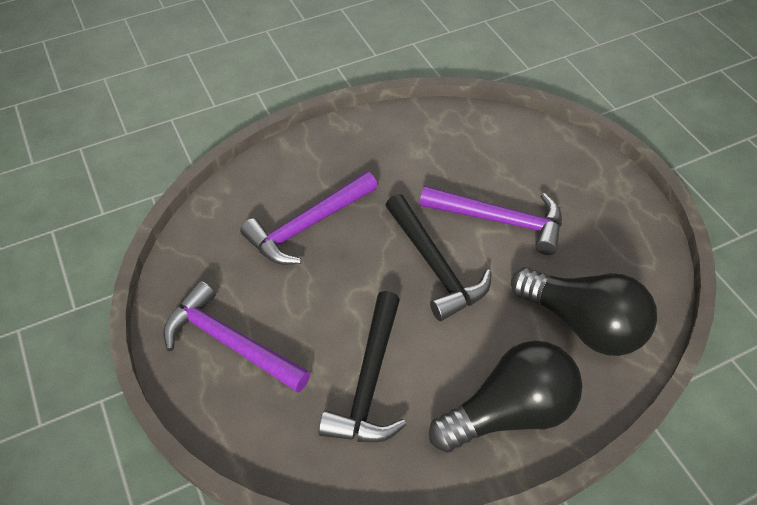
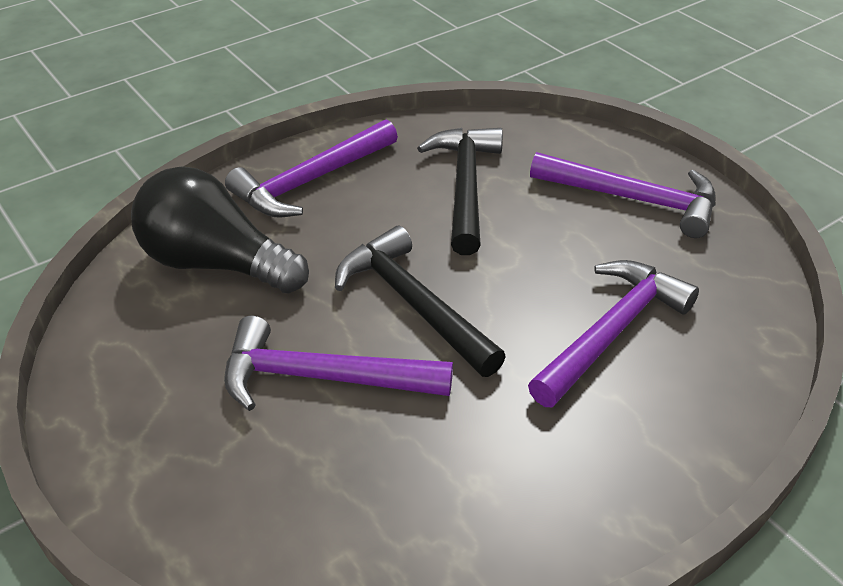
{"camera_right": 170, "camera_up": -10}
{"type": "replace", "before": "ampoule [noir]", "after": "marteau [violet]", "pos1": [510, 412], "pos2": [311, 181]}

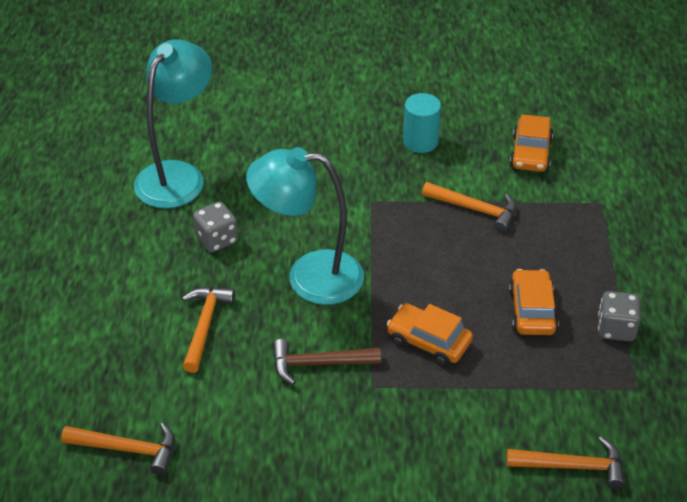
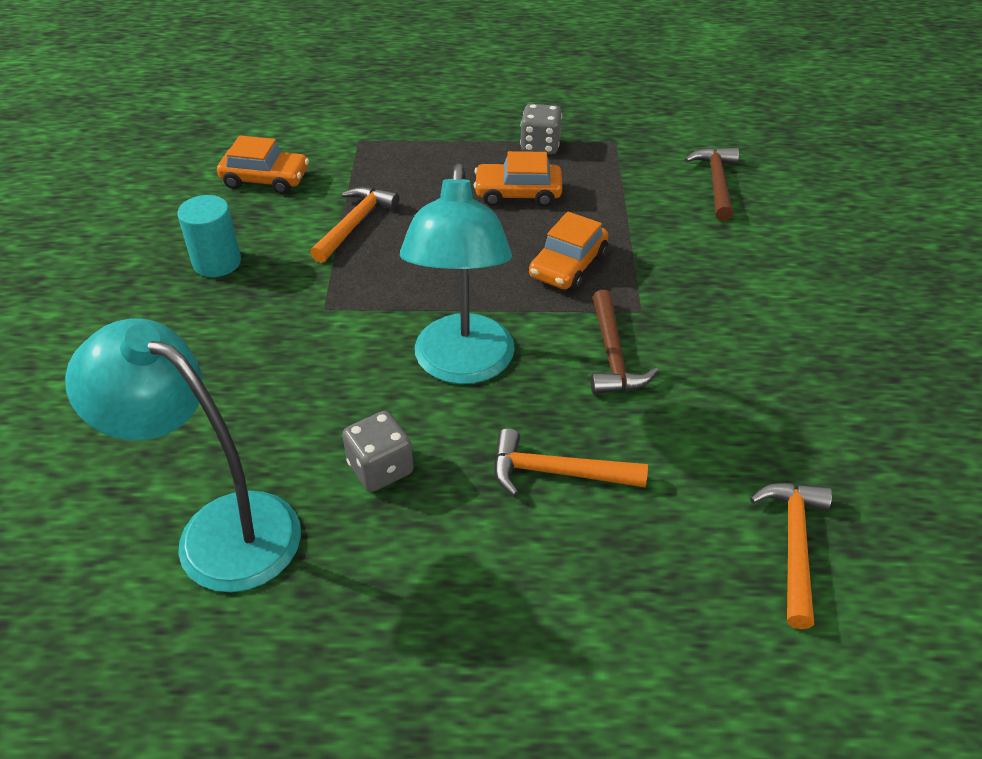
{"camera_right": -90, "camera_up": 0}
{"type": "recolor", "before": "marteau [orange]", "after": "marteau [marron]", "pos1": [572, 466], "pos2": [716, 183]}

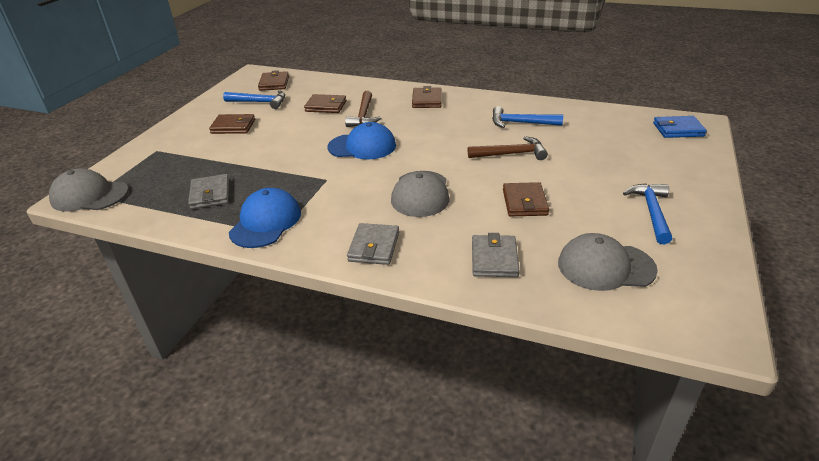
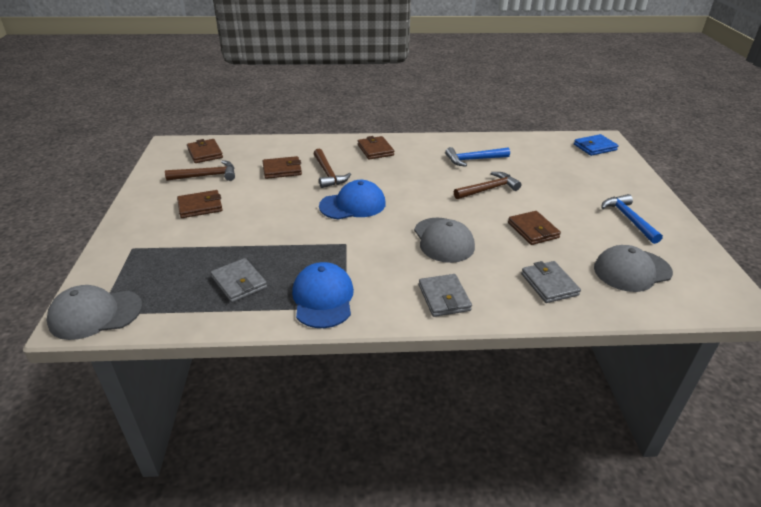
{"camera_right": -25, "camera_up": 0}
{"type": "recolor", "before": "marteau [bleu]", "after": "marteau [marron]", "pos1": [259, 102], "pos2": [206, 176]}

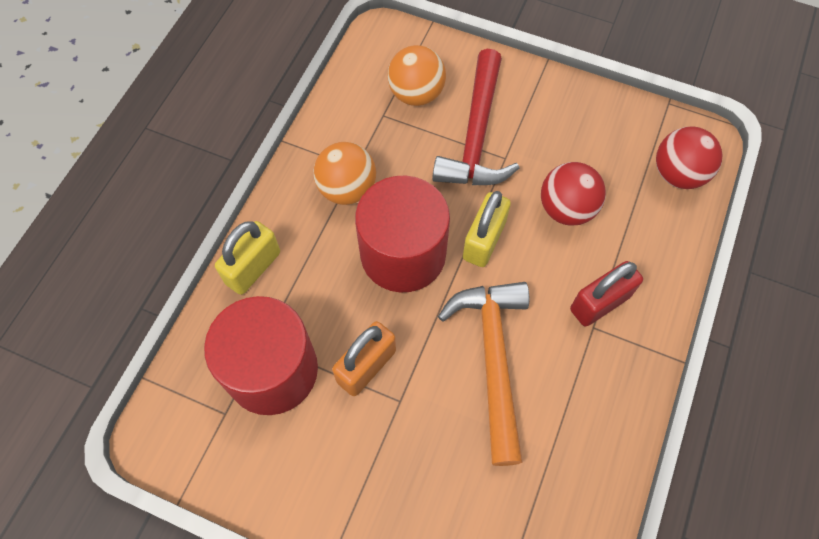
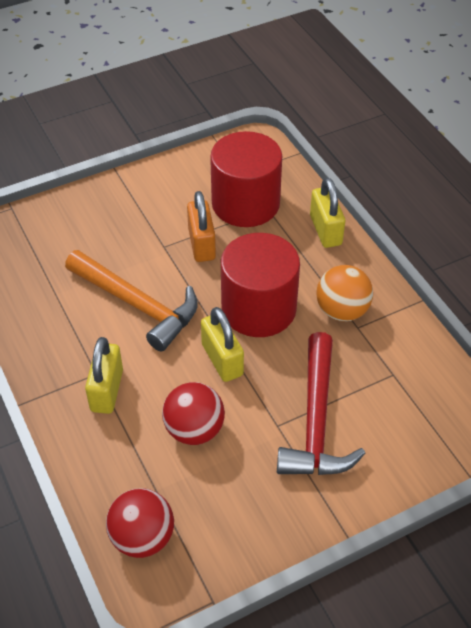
{"camera_right": 130, "camera_up": -15}
{"type": "recolor", "before": "cadenas [rouge]", "after": "cadenas [jaune]", "pos1": [600, 303], "pos2": [107, 390]}
{"type": "rotate", "before": "marteau [rouge]", "pos1": [476, 135], "pos2": [316, 421], "turn": -135}
{"type": "delete", "before": "balle [orange]", "pos1": [416, 94]}

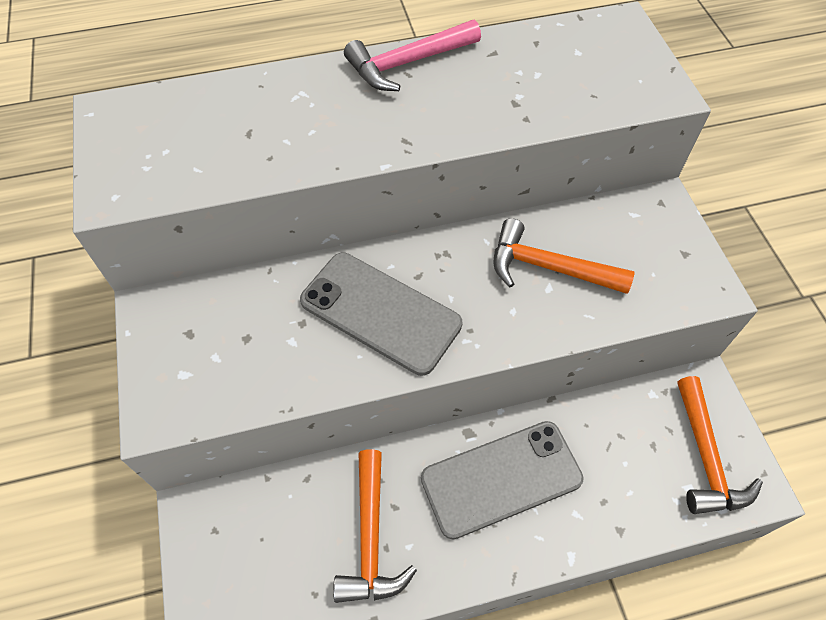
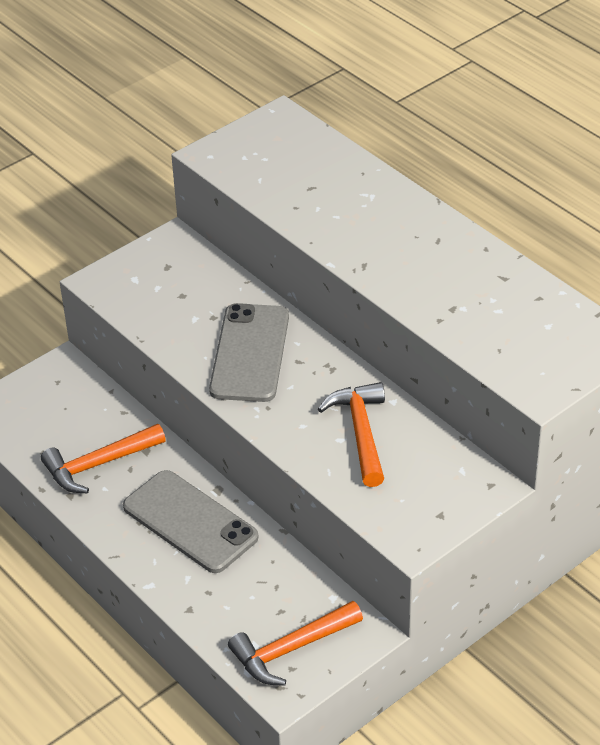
{"camera_right": 65, "camera_up": -15}
{"type": "delete", "before": "marteau [rose]", "pos1": [408, 63]}

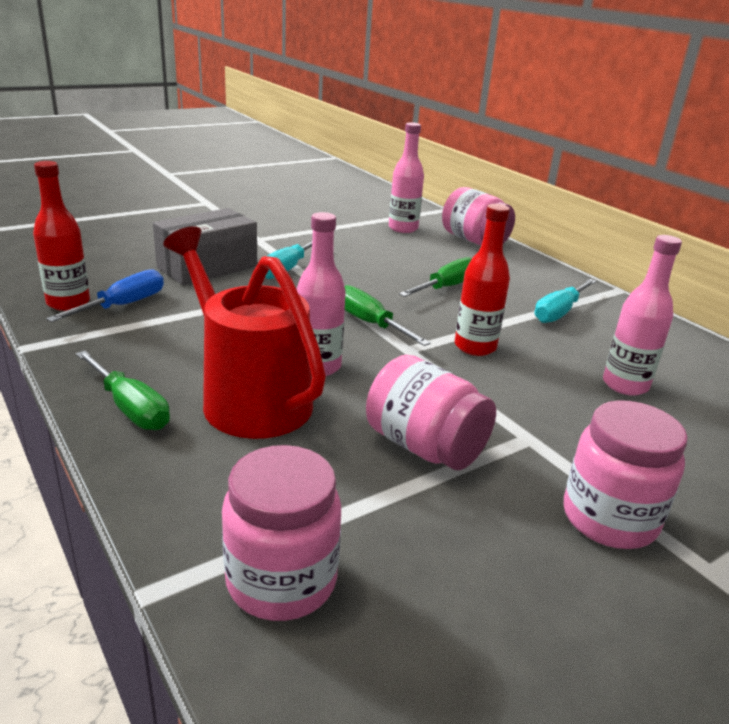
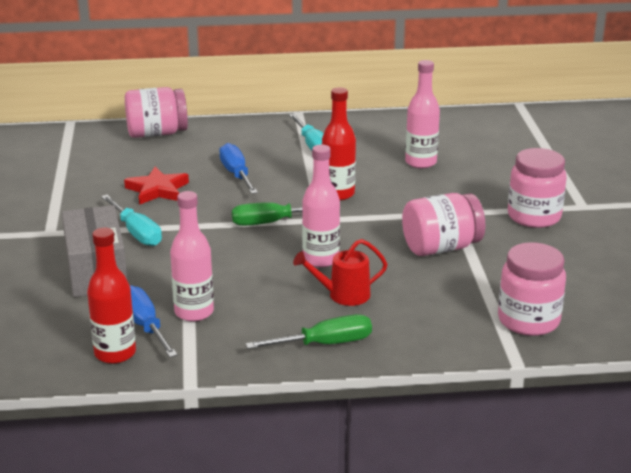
{"camera_right": -60, "camera_up": 0}
{"type": "insert", "after": "étoile [rouge]", "pos2": [157, 190]}
{"type": "move", "before": "bouteille [rose]", "pos1": [403, 228], "pos2": [194, 312]}
{"type": "recolor", "before": "tournevis [vert]", "after": "tournevis [bleu]", "pos1": [446, 287], "pos2": [236, 175]}
{"type": "resize", "before": "arrosoir [rouge]", "pos1": [248, 397], "pos2": [343, 295], "scale": 0.5}

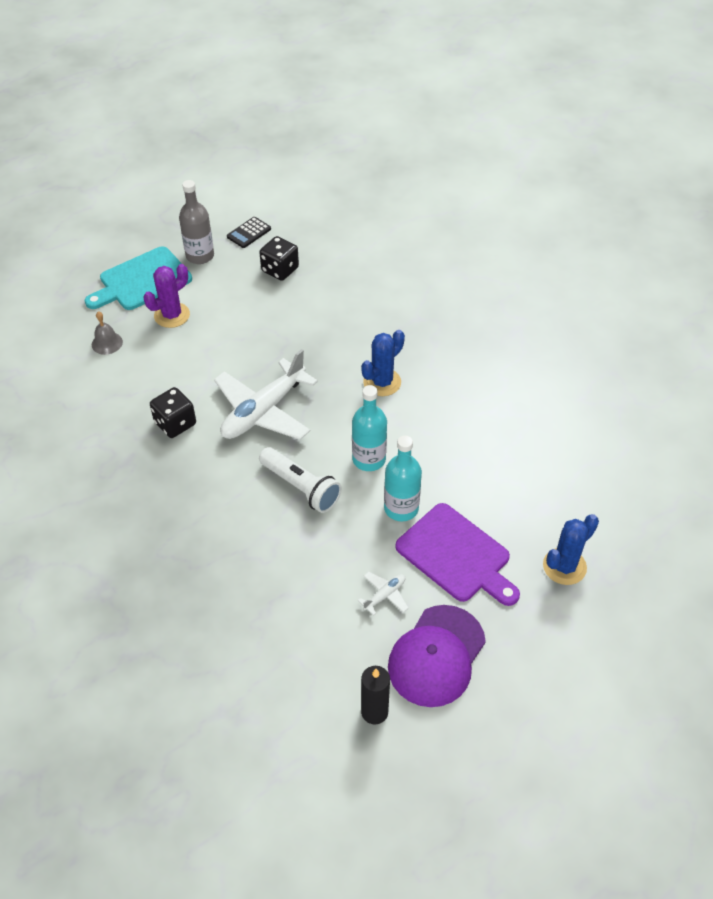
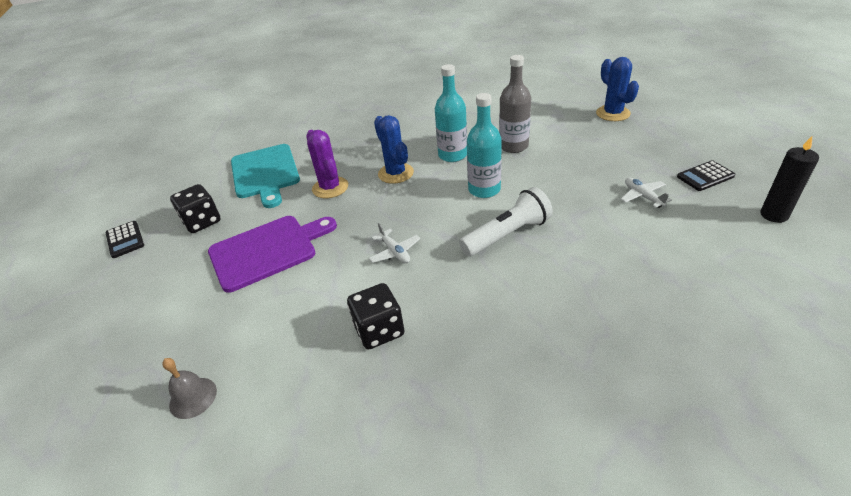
{"camera_right": -70, "camera_up": -10}
{"type": "move", "before": "planche à découper [violet]", "pos1": [456, 555], "pos2": [267, 250]}
{"type": "move", "before": "planche à découper [turquoise]", "pos1": [142, 281], "pos2": [265, 173]}
{"type": "move", "before": "cactus [violet]", "pos1": [172, 315], "pos2": [330, 188]}
{"type": "resize", "before": "avion [blanc]", "pos1": [263, 411], "pos2": [395, 252], "scale": 0.42}
{"type": "move", "before": "bouteille [turquoise]", "pos1": [401, 508], "pos2": [452, 155]}
{"type": "move", "before": "bouteille [gris]", "pos1": [200, 256], "pos2": [513, 146]}
{"type": "replace", "before": "casquette [violet]", "after": "calculatrice [noir]", "pos1": [436, 656], "pos2": [705, 176]}

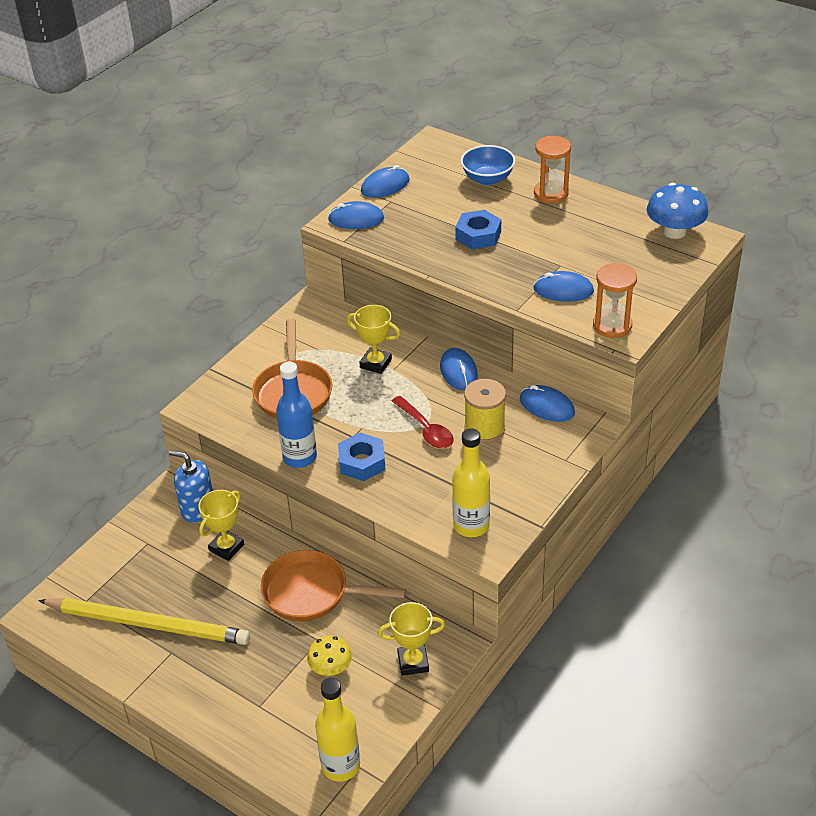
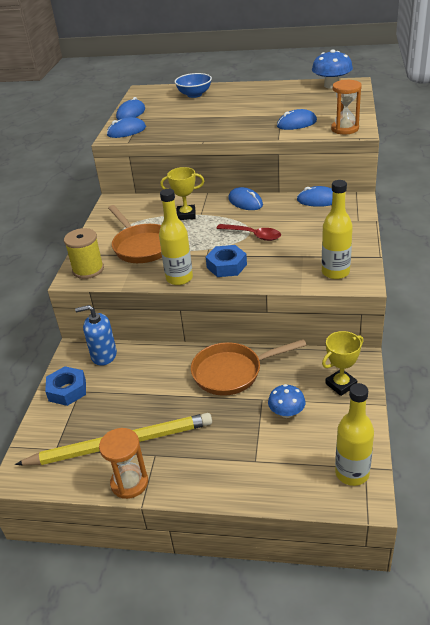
{"camera_right": -25, "camera_up": -5}
{"type": "move", "before": "écrou [bleu]", "pos1": [478, 235], "pos2": [67, 390]}
{"type": "move", "before": "bobine [jaune]", "pos1": [484, 429], "pos2": [88, 270]}
{"type": "move", "before": "sablier [orange]", "pos1": [551, 193], "pos2": [129, 483]}
{"type": "recolor", "before": "bouteille [bleu]", "after": "bouteille [jaune]", "pos1": [300, 457], "pos2": [179, 278]}
{"type": "recolor", "before": "champignon [jaune]", "after": "champignon [bleu]", "pos1": [331, 668], "pos2": [286, 412]}
{"type": "delete", "before": "trophée [jaune]", "pos1": [226, 547]}

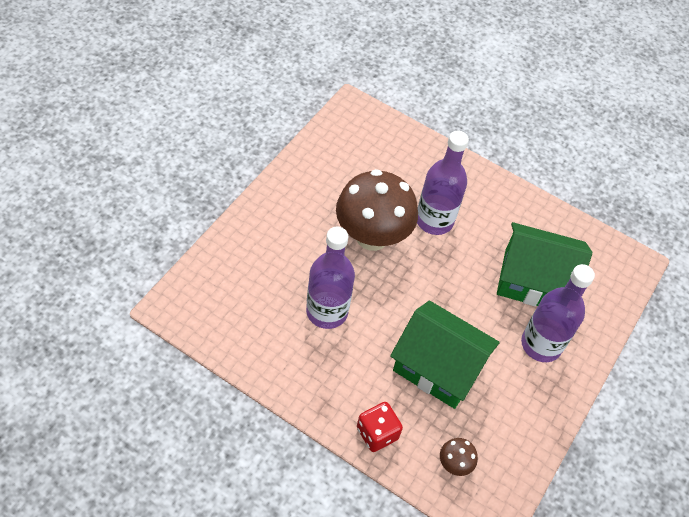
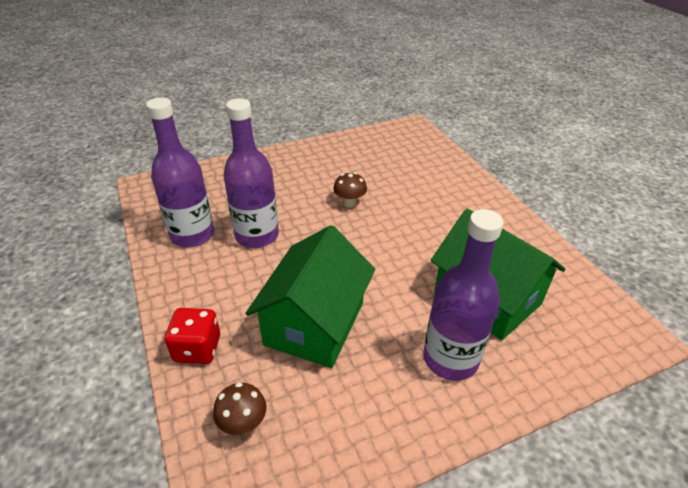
{"camera_right": 40, "camera_up": -15}
{"type": "move", "before": "bouteille [violet]", "pos1": [434, 220], "pos2": [192, 235]}
{"type": "rotate", "before": "maison [vert]", "pos1": [438, 367], "pos2": [315, 323], "turn": 45}
{"type": "resize", "before": "champignon [marron]", "pos1": [372, 236], "pos2": [349, 203], "scale": 0.41}

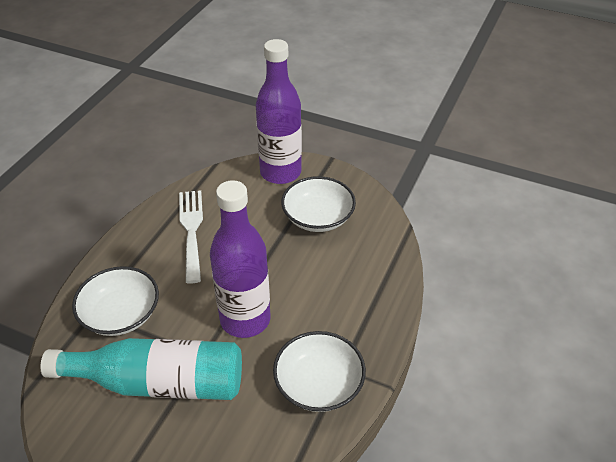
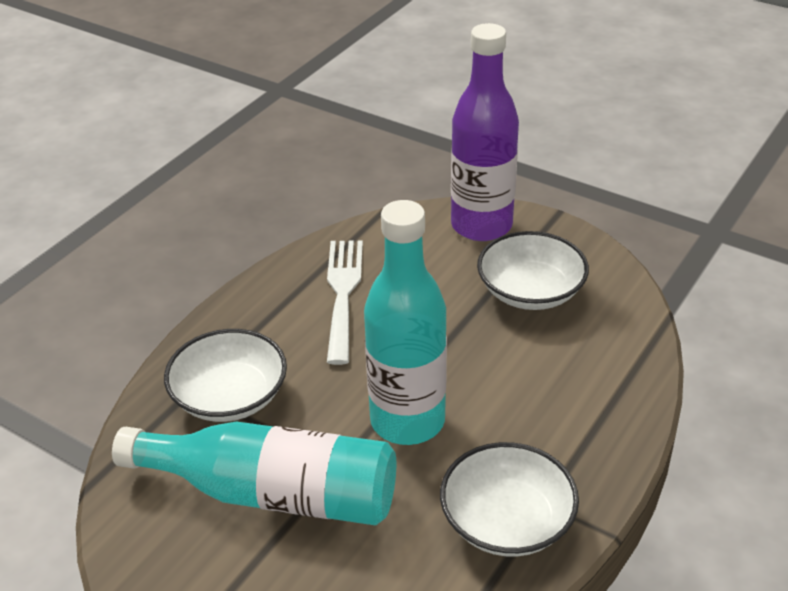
{"camera_right": 10, "camera_up": -5}
{"type": "recolor", "before": "bouteille [violet]", "after": "bouteille [turquoise]", "pos1": [245, 319], "pos2": [407, 421]}

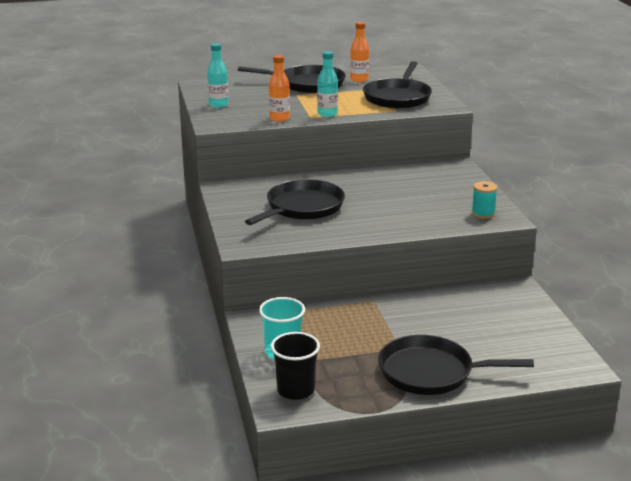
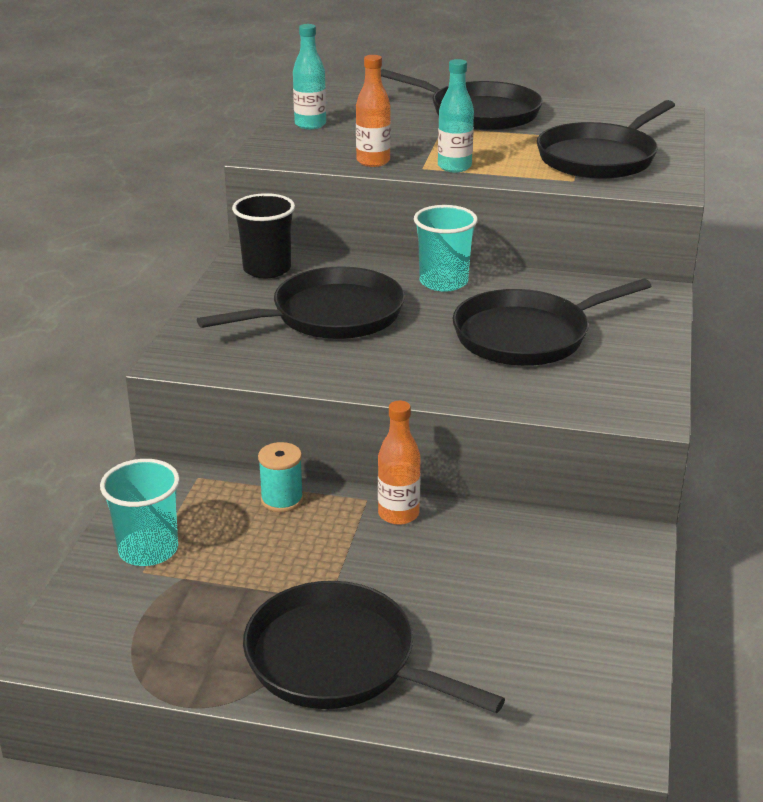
{"camera_right": 25, "camera_up": 5}
{"type": "move", "before": "gobelet [noir]", "pos1": [295, 390], "pos2": [267, 269]}
{"type": "move", "before": "bobine [turquoise]", "pos1": [483, 214], "pos2": [282, 500]}
{"type": "move", "before": "bouteille [orange]", "pos1": [359, 79], "pos2": [398, 514]}
{"type": "insert", "after": "gobelet [turquoise]", "pos2": [443, 282]}
{"type": "insert", "after": "poêle [noir]", "pos2": [527, 336]}

